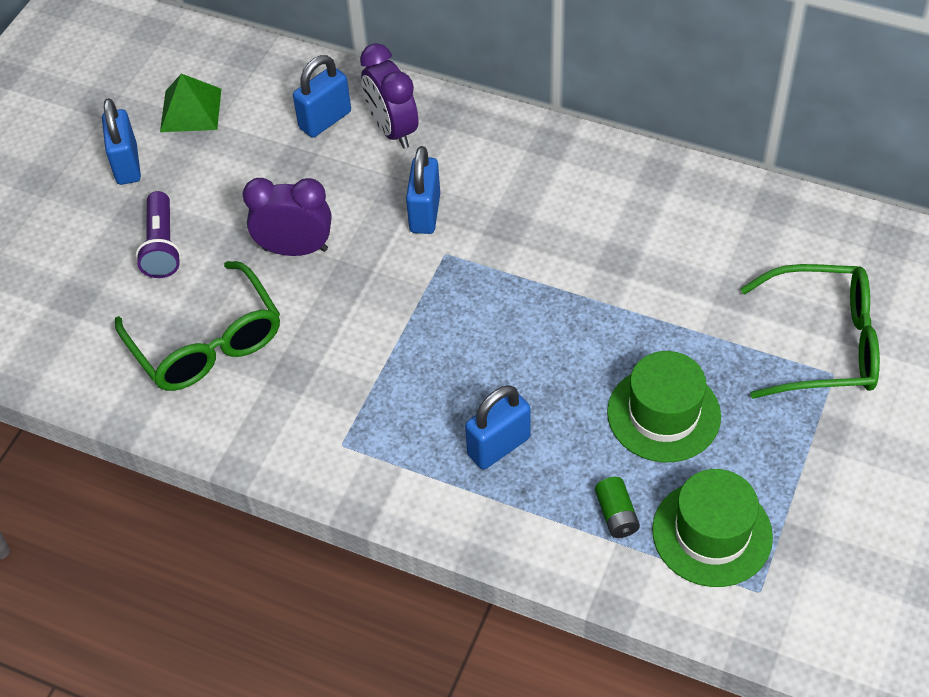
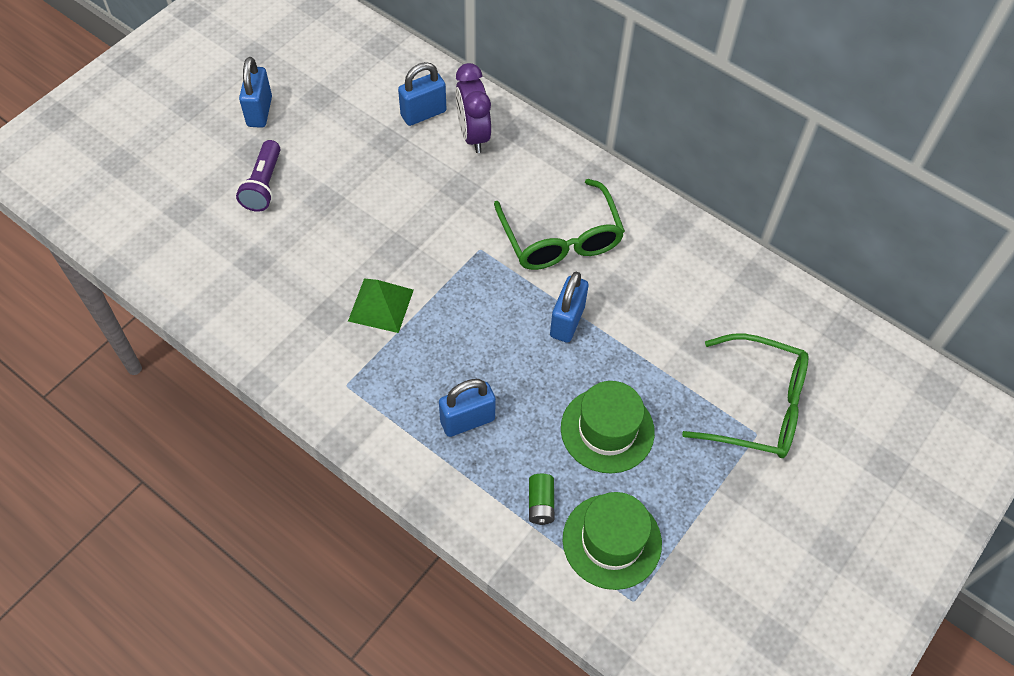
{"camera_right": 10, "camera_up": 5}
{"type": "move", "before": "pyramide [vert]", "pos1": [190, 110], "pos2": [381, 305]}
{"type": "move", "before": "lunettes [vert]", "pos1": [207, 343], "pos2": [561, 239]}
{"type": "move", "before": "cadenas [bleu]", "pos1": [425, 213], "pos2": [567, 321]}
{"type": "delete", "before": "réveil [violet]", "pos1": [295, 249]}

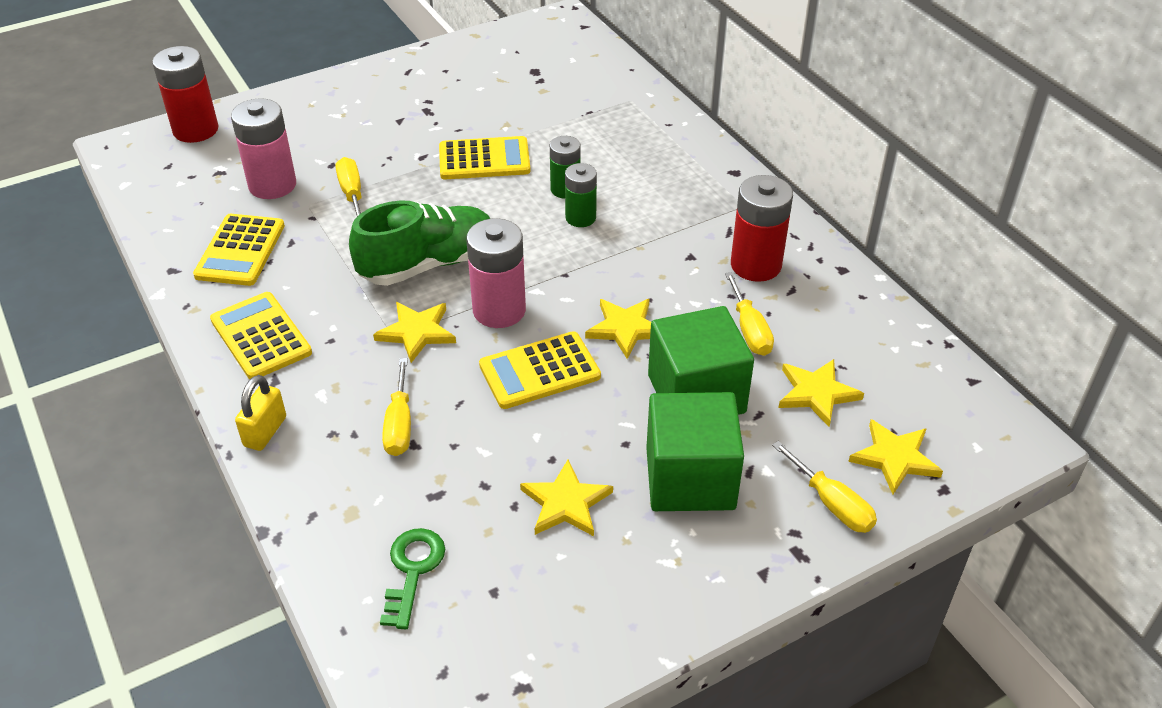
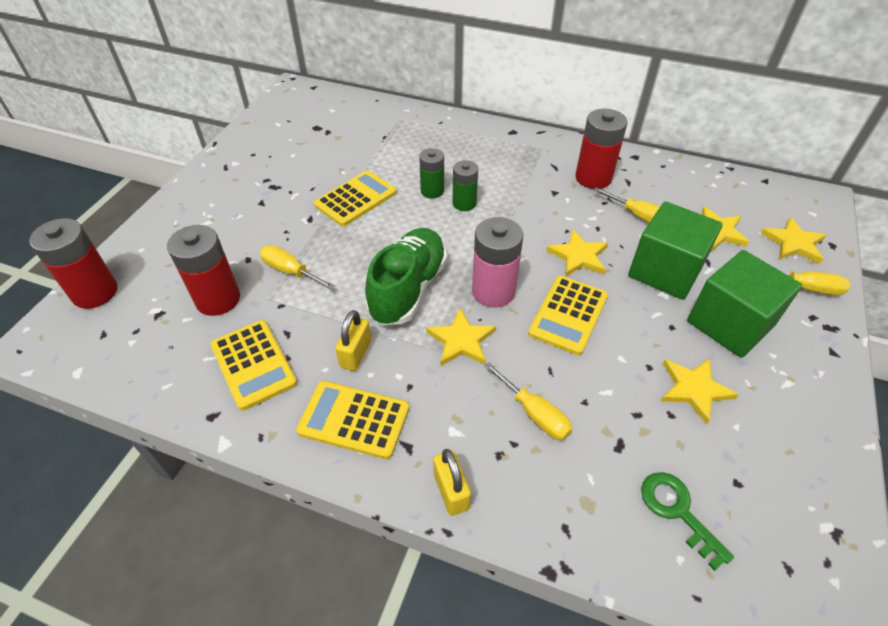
{"camera_right": -40, "camera_up": 5}
{"type": "recolor", "before": "pile [rose]", "after": "pile [rouge]", "pos1": [272, 185], "pos2": [218, 299]}
{"type": "insert", "after": "cadenas [jaune]", "pos2": [355, 354]}

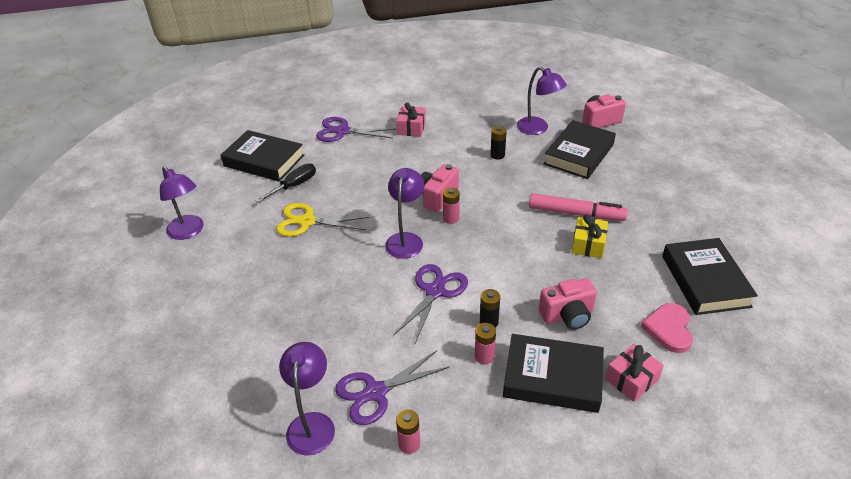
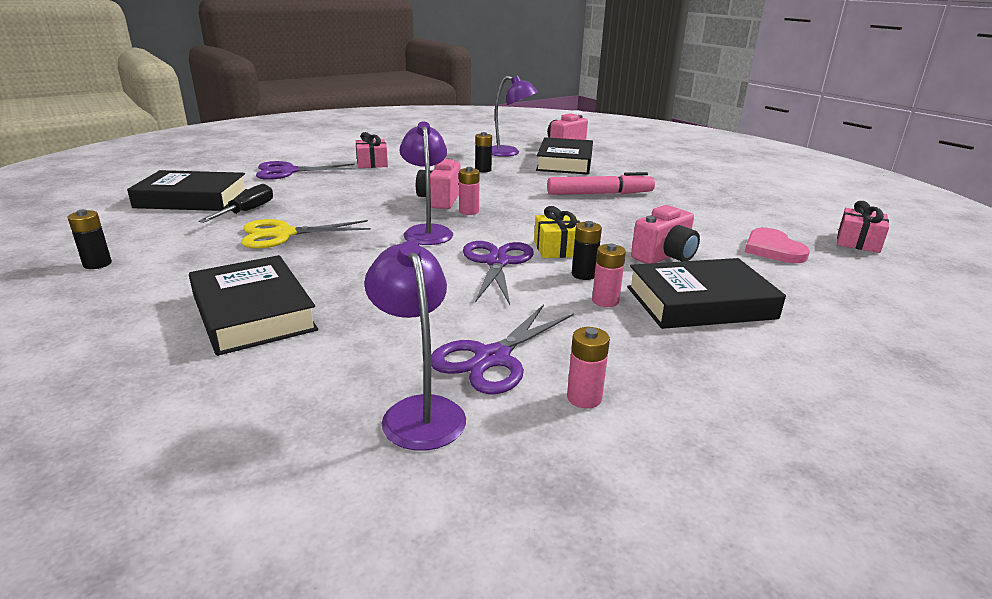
{"camera_right": -25, "camera_up": -15}
{"type": "replace", "before": "lampe [violet]", "after": "pile [noir]", "pos1": [188, 232], "pos2": [97, 264]}
{"type": "move", "before": "livre [noir]", "pos1": [705, 281], "pos2": [253, 312]}
{"type": "move", "before": "cadeau [jaune]", "pos1": [588, 244], "pos2": [557, 248]}
{"type": "move", "before": "cadeau [rose]", "pos1": [631, 379], "pos2": [858, 242]}

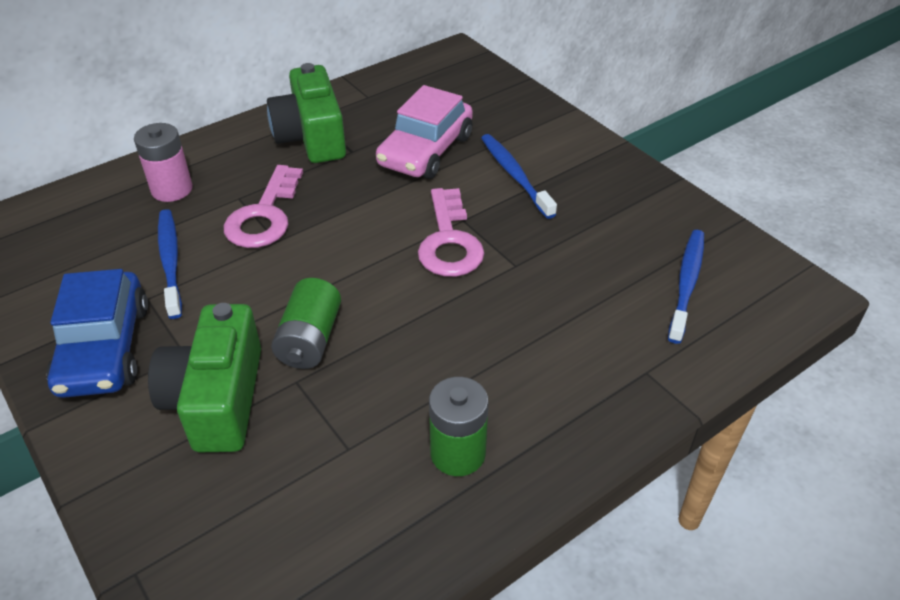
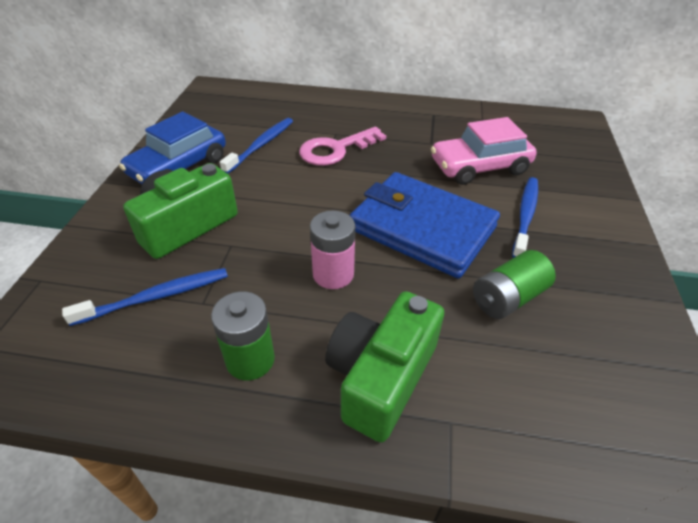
{"camera_right": 45, "camera_up": 0}
{"type": "move", "before": "brosse à dents [bleu]", "pos1": [686, 283], "pos2": [156, 297]}
{"type": "move", "before": "pile [rose]", "pos1": [172, 189], "pos2": [333, 274]}
{"type": "move", "before": "appareil photo [vert]", "pos1": [311, 137], "pos2": [381, 377]}
{"type": "replace", "before": "clé [rose]", "after": "portefeuille [bleu]", "pos1": [449, 241], "pos2": [422, 228]}
{"type": "move", "before": "pile [vert]", "pos1": [309, 340], "pos2": [507, 298]}

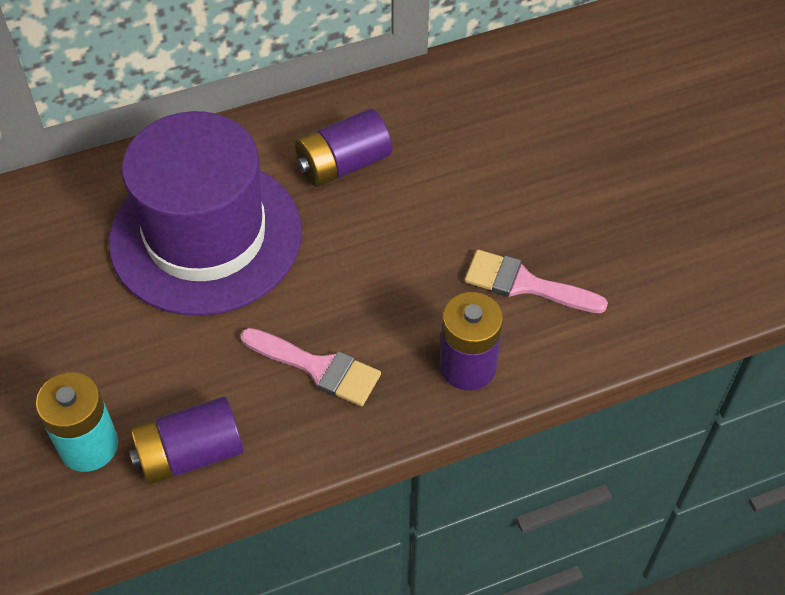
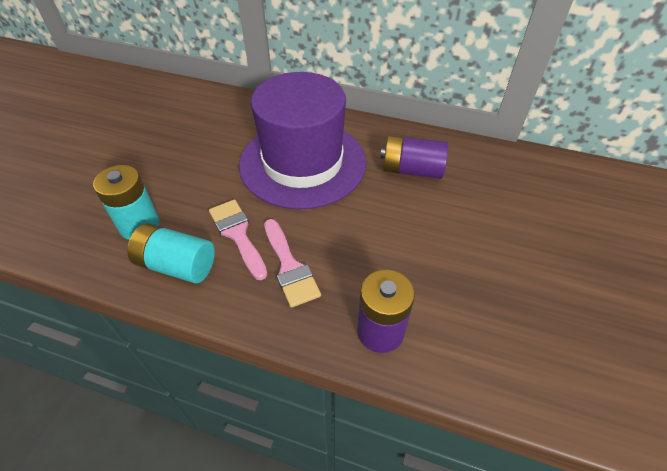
{"camera_right": 40, "camera_up": -5}
{"type": "recolor", "before": "pile [violet]", "after": "pile [turquoise]", "pos1": [190, 454], "pos2": [177, 265]}
{"type": "move", "before": "pinceau [rose]", "pos1": [524, 284], "pos2": [237, 234]}

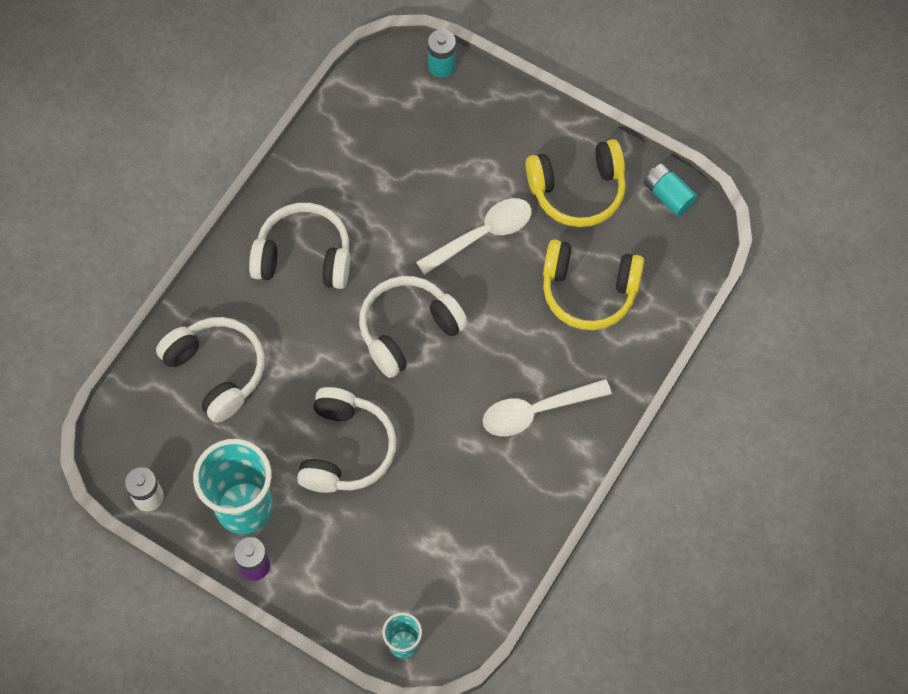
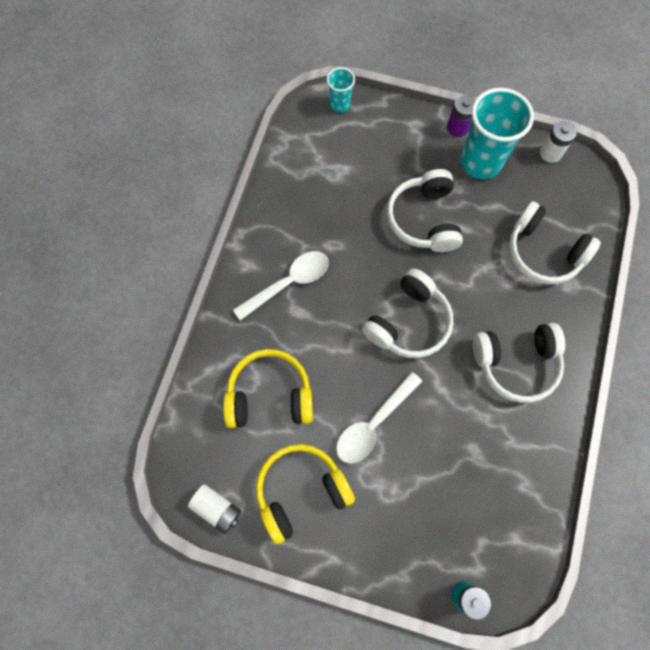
{"camera_right": 165, "camera_up": 5}
{"type": "recolor", "before": "pile [turquoise]", "after": "pile [blanc]", "pos1": [668, 195], "pos2": [217, 509]}

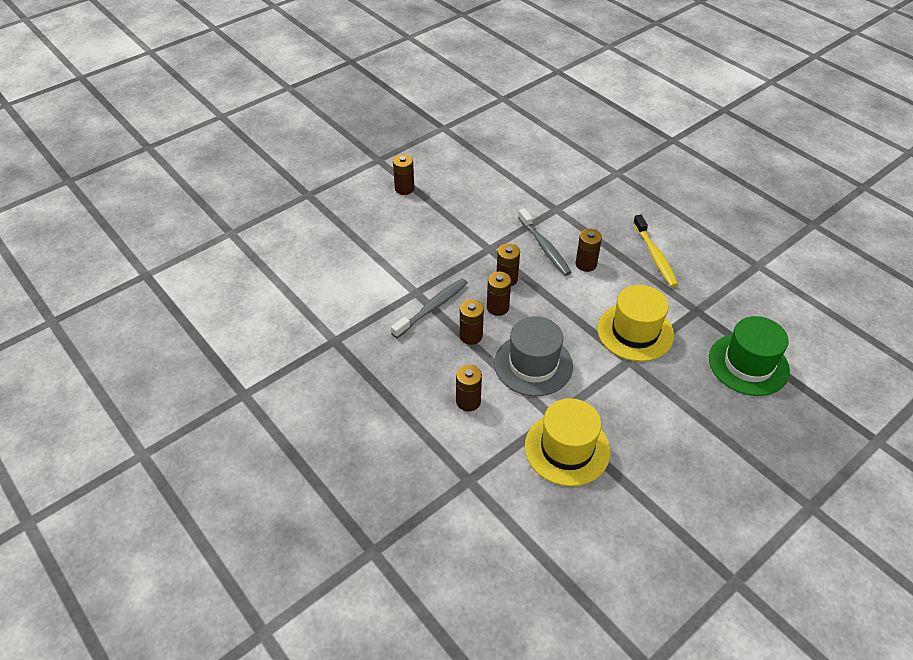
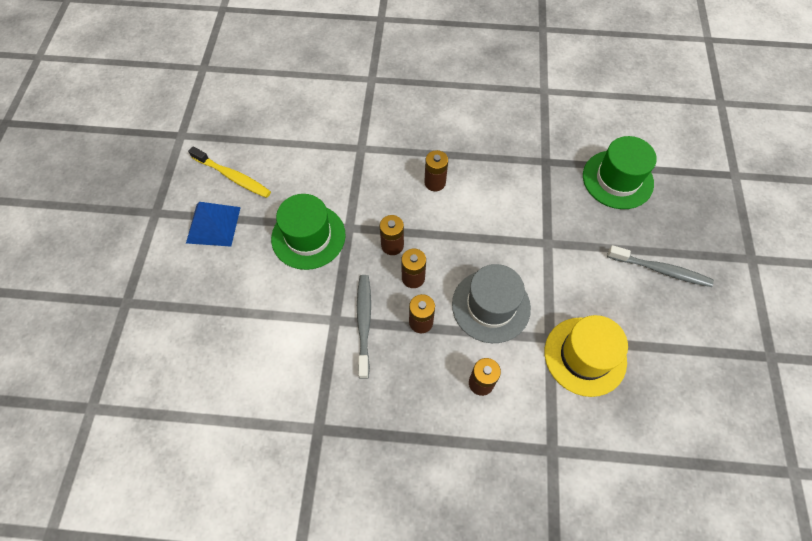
{"camera_right": -45, "camera_up": 15}
{"type": "replace", "before": "pile [marron]", "after": "pyramide [bleu]", "pos1": [404, 188], "pos2": [213, 225]}
{"type": "move", "before": "brosse à dents [jaune]", "pos1": [655, 256], "pos2": [232, 176]}
{"type": "insert", "after": "chapeau [vert]", "pos2": [308, 236]}
{"type": "move", "before": "brosse à dents [gris]", "pos1": [544, 247], "pos2": [660, 270]}
{"type": "delete", "before": "chapeau [jaune]", "pos1": [635, 332]}

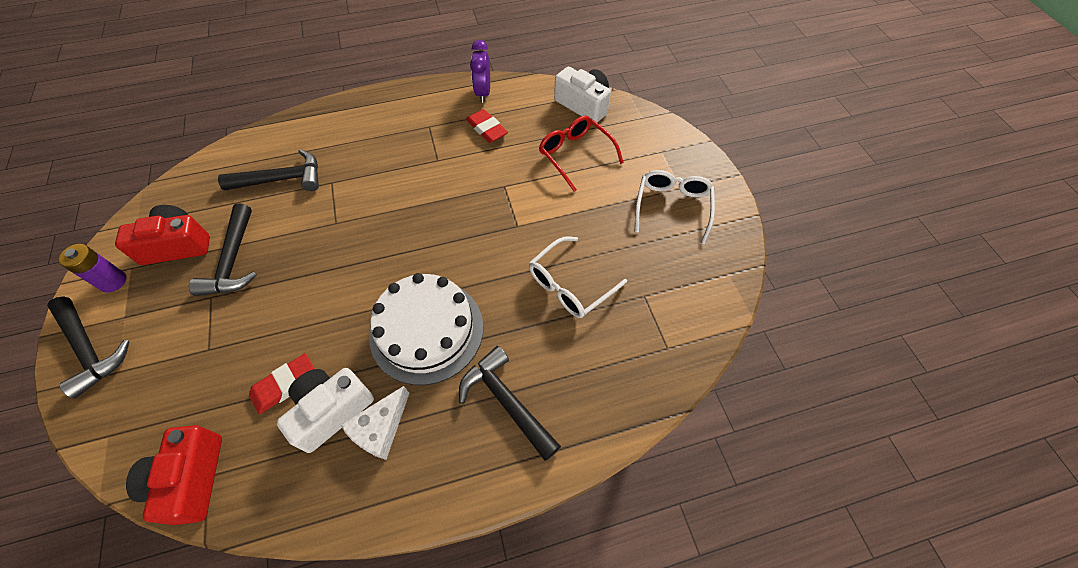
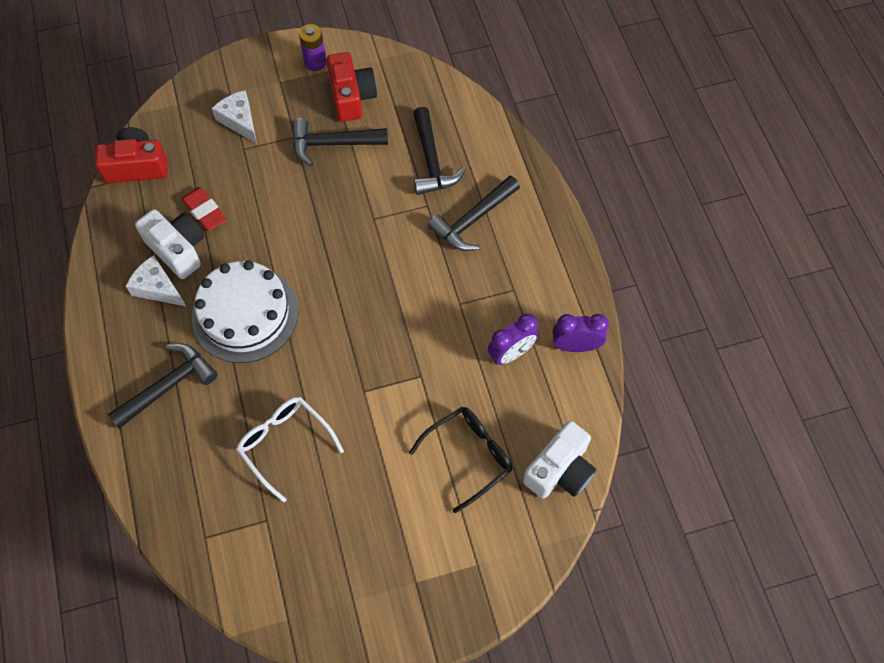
{"camera_right": 90, "camera_up": 5}
{"type": "insert", "after": "fromage [blanc]", "pos2": [239, 120]}
{"type": "recolor", "before": "lunettes [rouge]", "after": "lunettes [noir]", "pos1": [575, 155], "pos2": [469, 456]}
{"type": "move", "before": "marteau [noir]", "pos1": [90, 350], "pos2": [472, 220]}
{"type": "replace", "before": "gomme [rouge]", "after": "réveil [violet]", "pos1": [487, 129], "pos2": [511, 353]}
{"type": "delete", "before": "lunettes [blanc]", "pos1": [672, 207]}

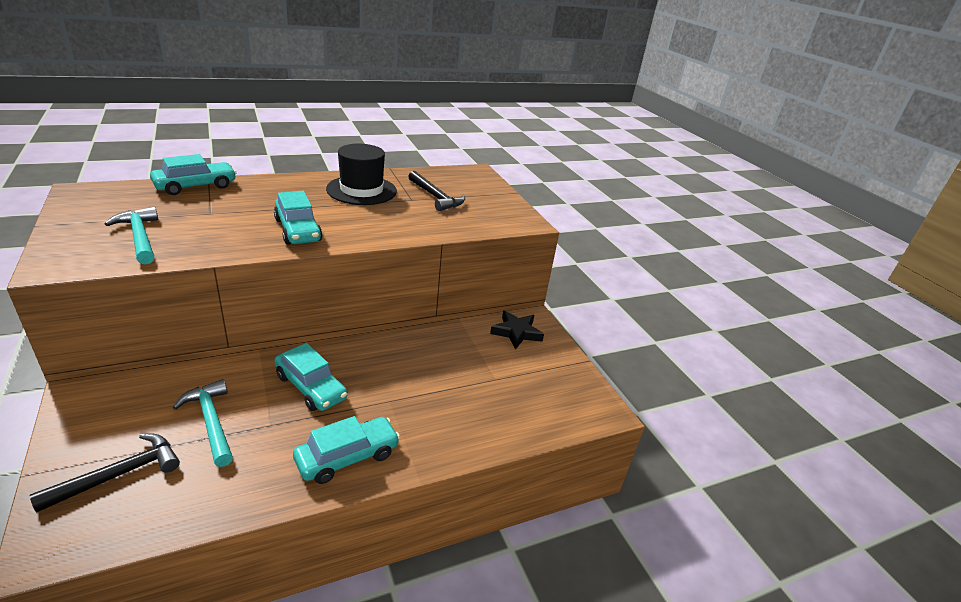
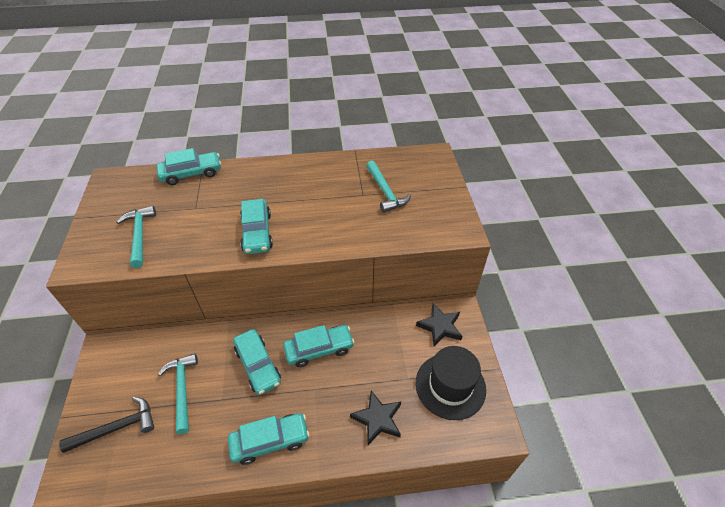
{"camera_right": 20, "camera_up": 15}
{"type": "insert", "after": "voiture [turquoise]", "pos2": [319, 349]}
{"type": "insert", "after": "étoile [noir]", "pos2": [377, 419]}
{"type": "recolor", "before": "marteau [noir]", "after": "marteau [turquoise]", "pos1": [435, 197], "pos2": [385, 191]}
{"type": "move", "before": "chapeau [noir]", "pos1": [361, 190], "pos2": [450, 386]}

